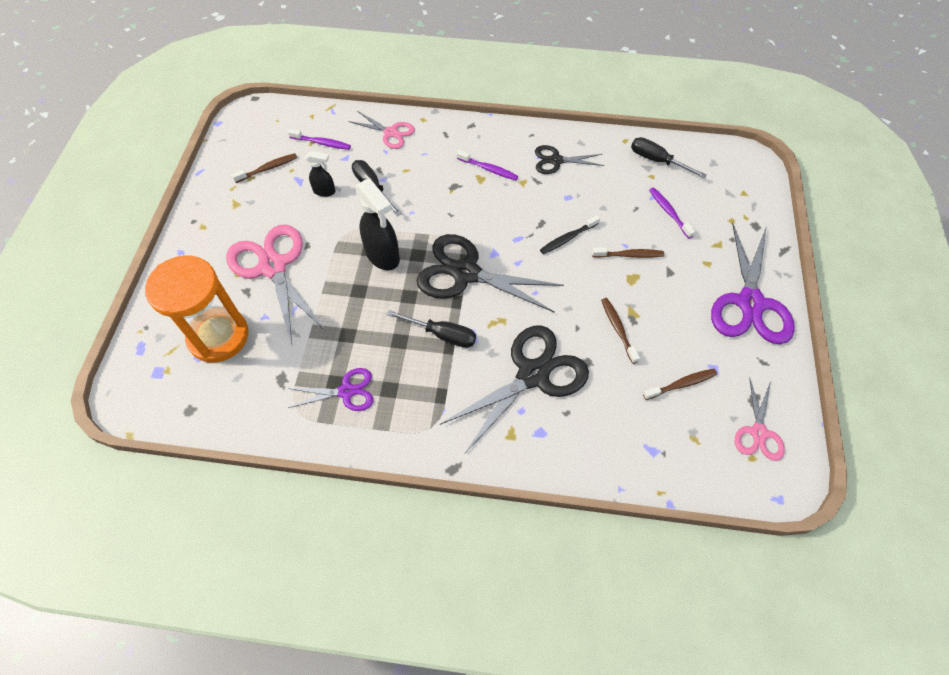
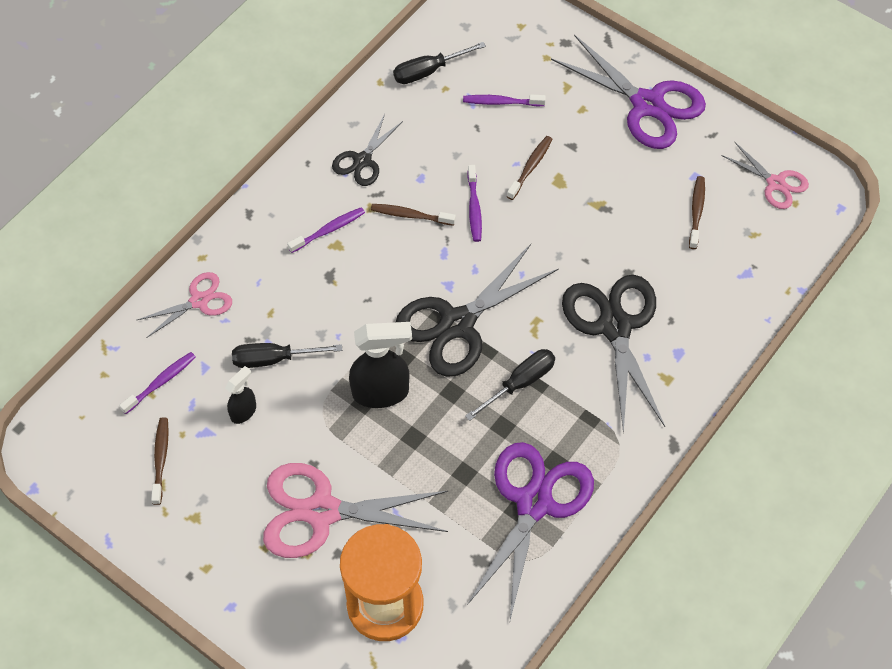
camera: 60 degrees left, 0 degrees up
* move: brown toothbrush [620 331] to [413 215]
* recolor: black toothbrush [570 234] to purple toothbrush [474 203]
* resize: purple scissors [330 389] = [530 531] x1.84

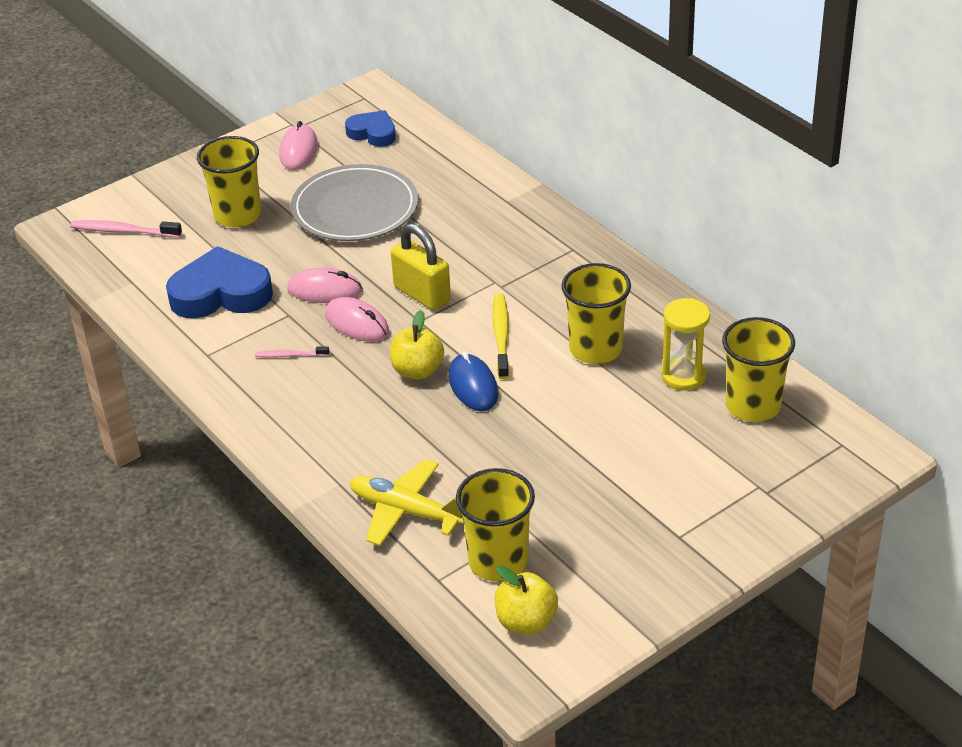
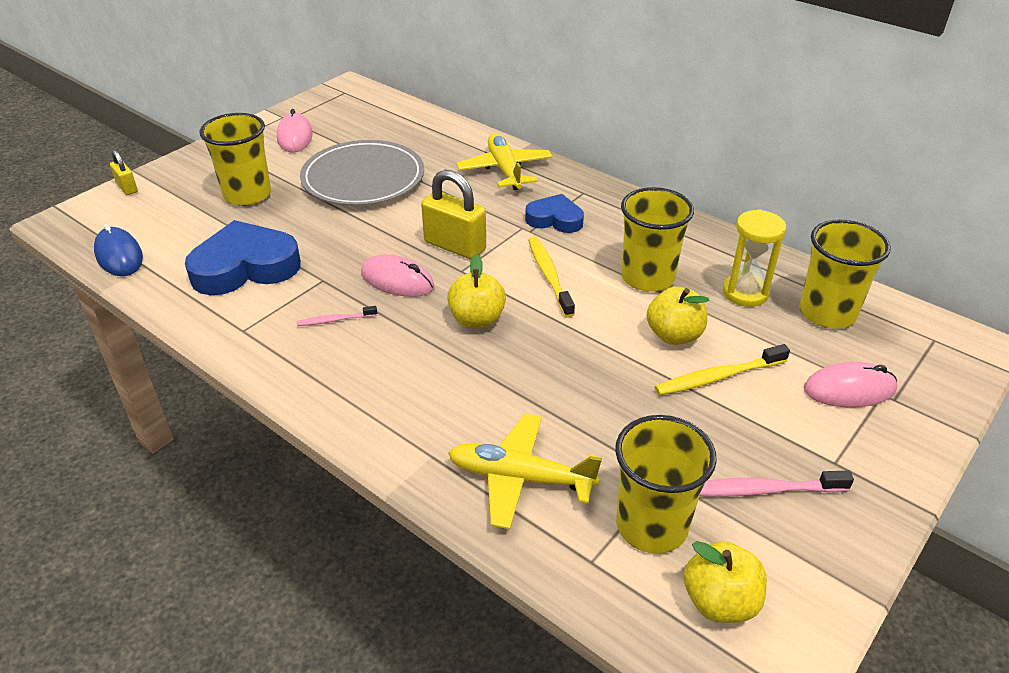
camera: 15 degrees left, 0 degrees up
* move: blue mouse [473 381] to [118 250]
* insert: yellow padlock [124 172]
* insert: yellow plane [504 161]
* move: blue heart [370 128] to [554 213]
* insert: yellow apple [678 315]
* insert: yellow toothbrush [722 369]
* move: pink toothbrush [126 229] to [777 483]
* move: pink mouse [325 285] to [850 385]

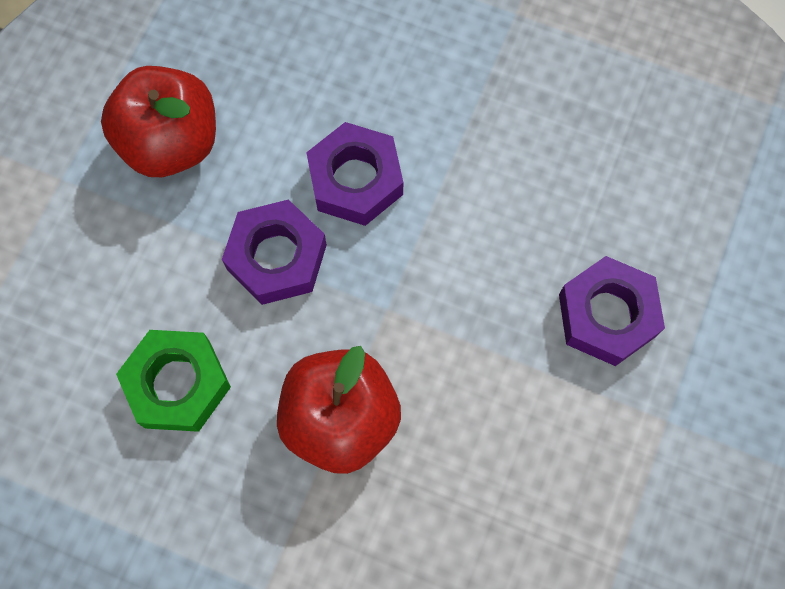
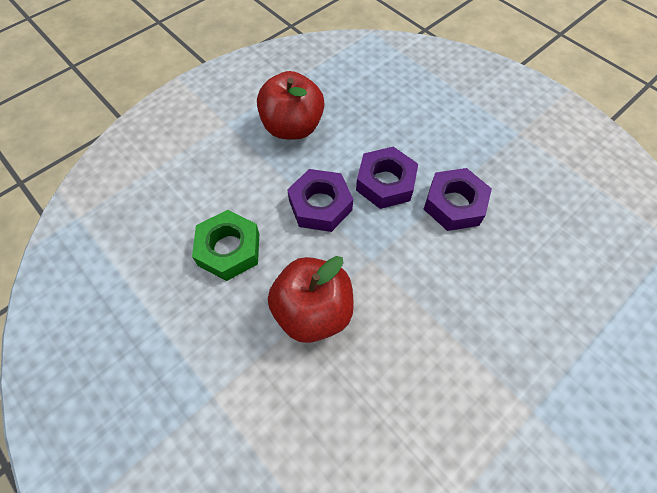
camera: 25 degrees right, 10 degrees down
* move: purple nut [612 311] to [458 199]

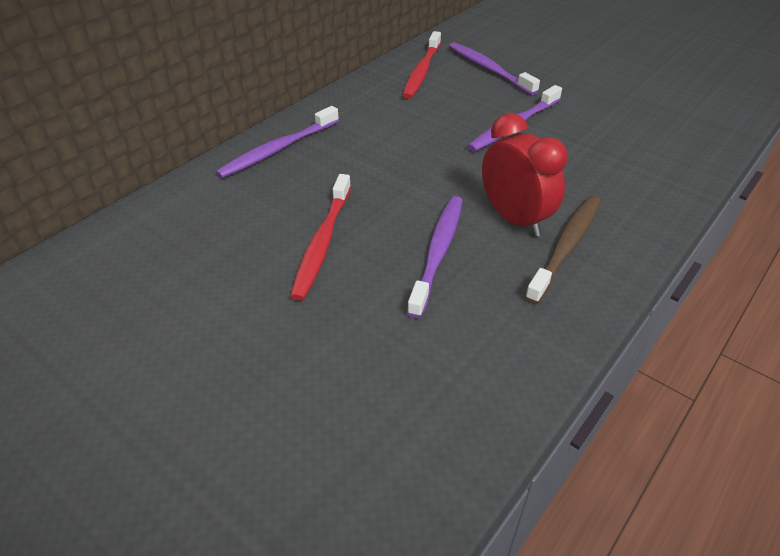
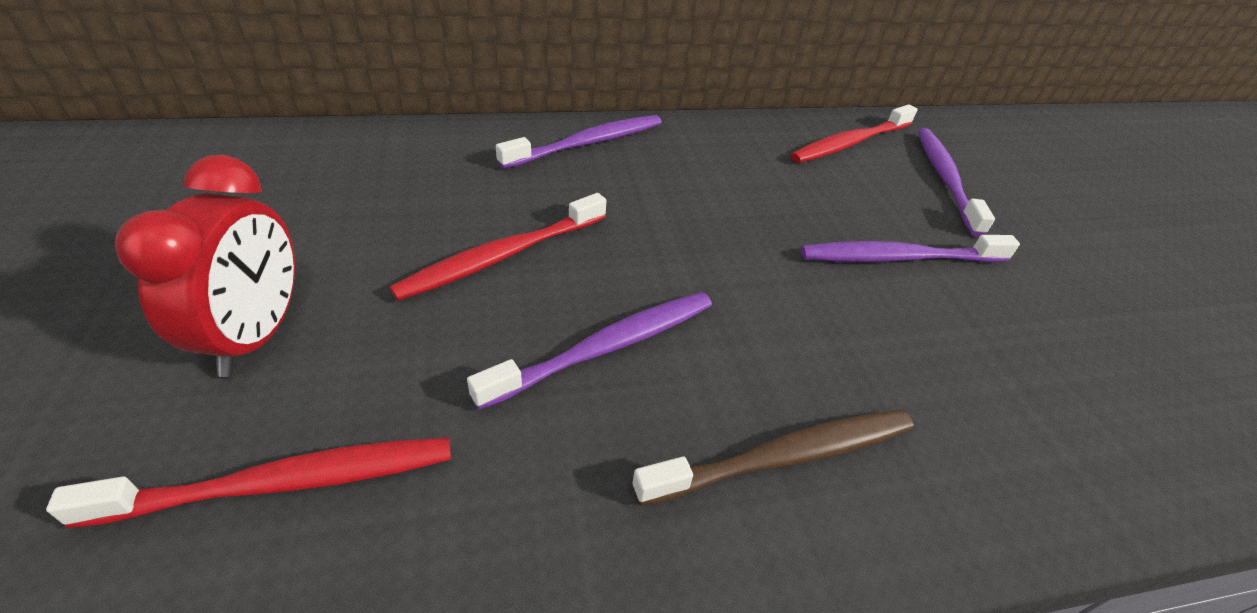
camera: 35 degrees right, 0 degrees up
* insert: red toothbrush [248 483]
* move: red clock [525 175] to [205 266]
* rotate: purple toothbrush [277 142] = [579 142] 150 degrees clockwise

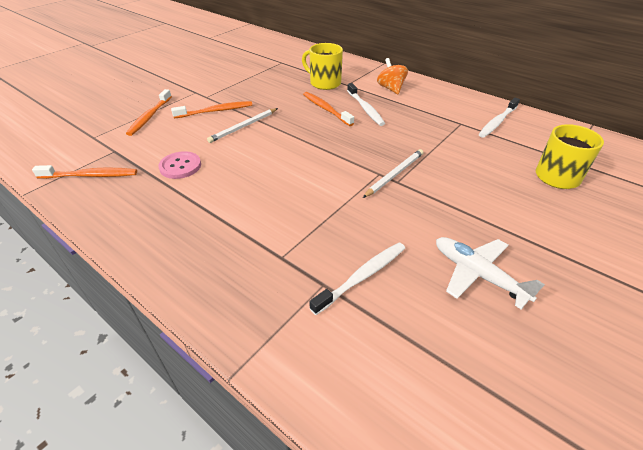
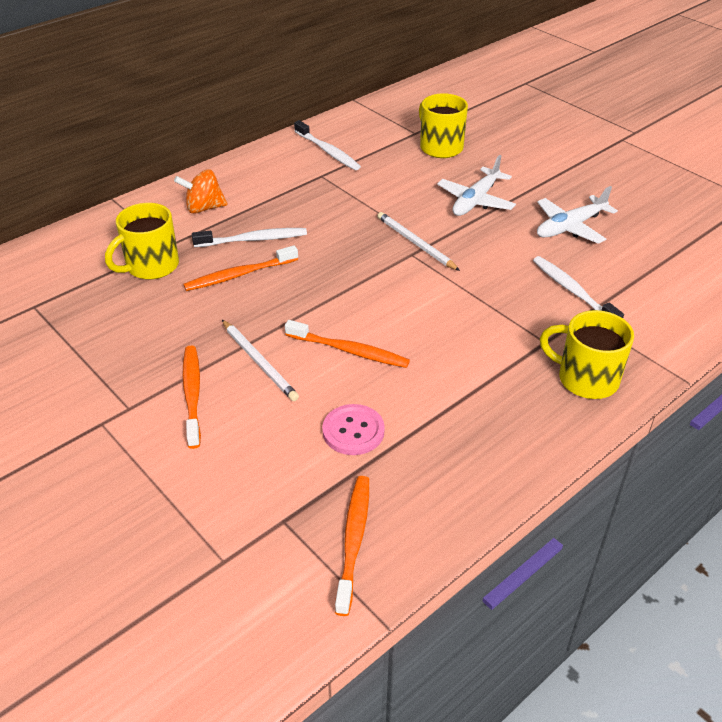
camera: 80 degrees left, 0 degrees up
* move: orange toothbrush [149 112] to [347 344]
* insert: white plane [476 185]
* insert: yellow mug [587 354]

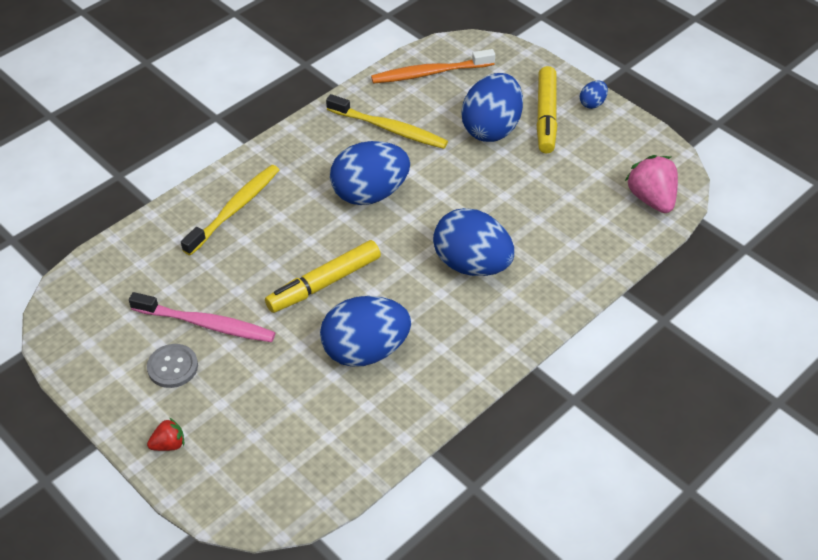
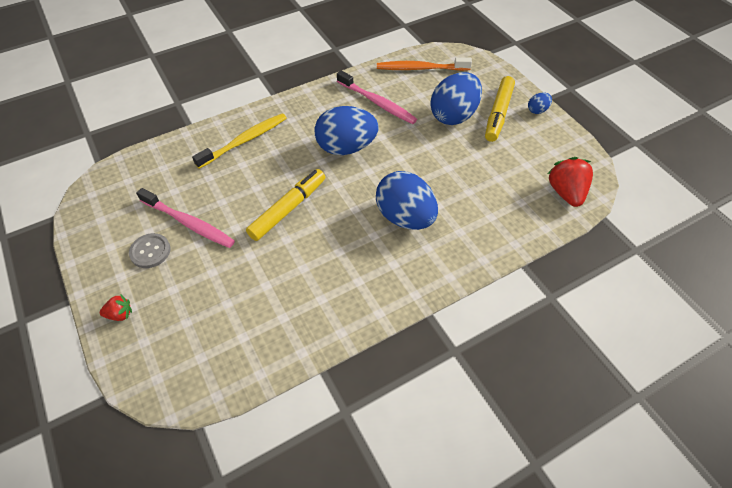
camera: 15 degrees right, 5 degrees up
* rotate: yellow marker [323 276] = [285 205] 150 degrees clockwise
* recolor: yellow toothbrush [387 121] to pink toothbrush [377 97]
* recolor: pink strawberry [651 184] to red strawberry [570 182]
* delete: blue egg [365 331]

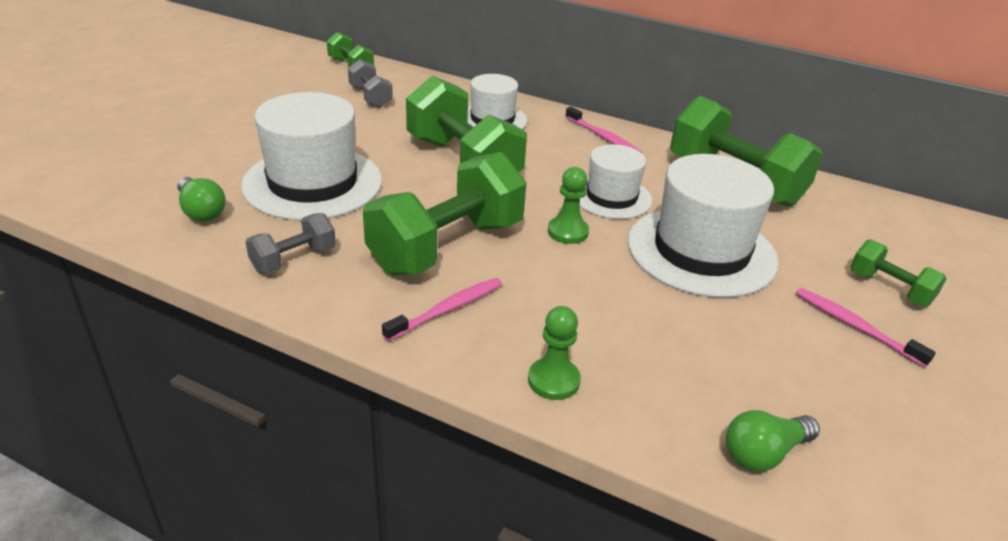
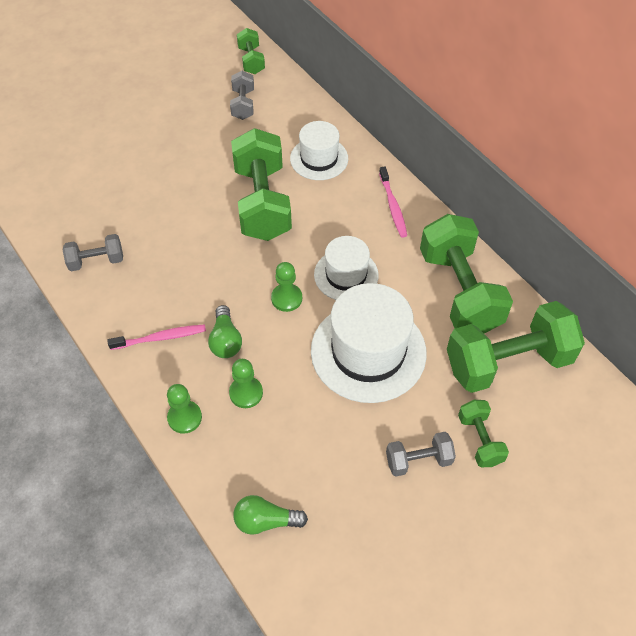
camera: 30 degrees right, 20 degrees up
* move: green light bulb [201 199] to [225 331]
* insert: green pawn [246 383]
* replace: pink toothbrush [866 327] to grey dumbbell [421 454]
* move: green dumbbell [445 213] to [516 347]
* delete: white hat [311 156]

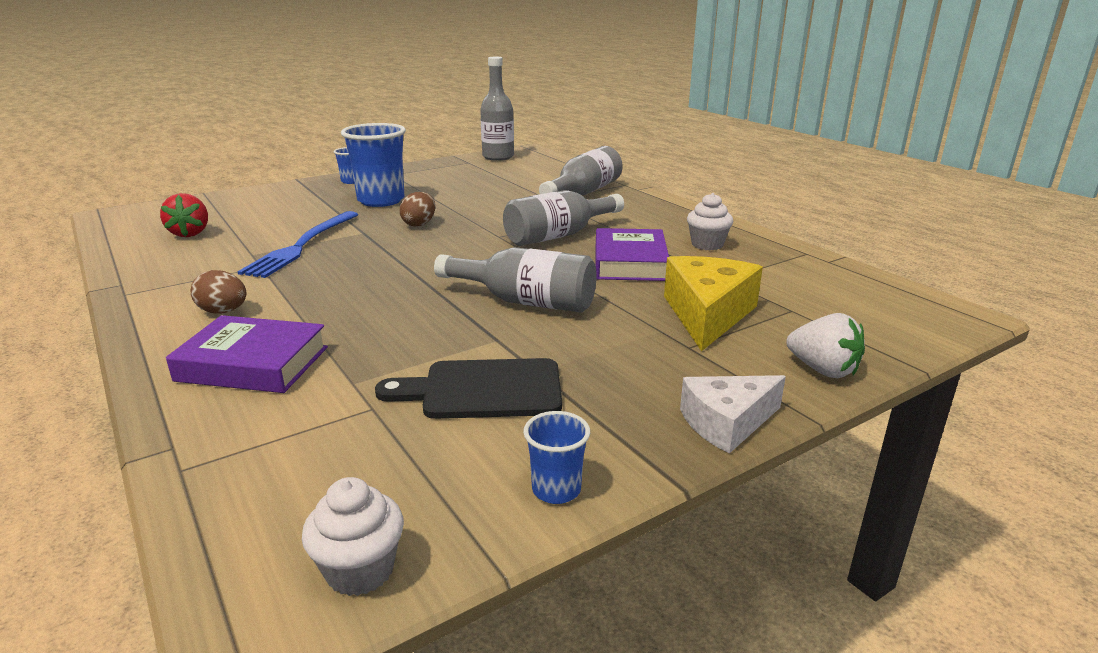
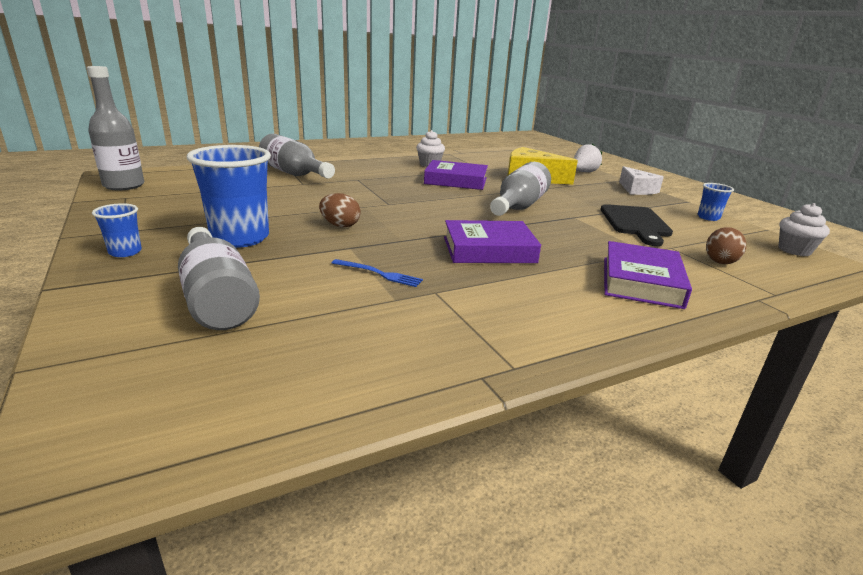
camera: 85 degrees left, 0 degrees up
* move: grey bottle [563 218] to [219 278]
* resize: blue fork [297 244] = [377 273] x0.49
* insert: purple book [492 241]
* move: brown egg [218 292] to [726 245]
* delete: red strawberry [184 215]

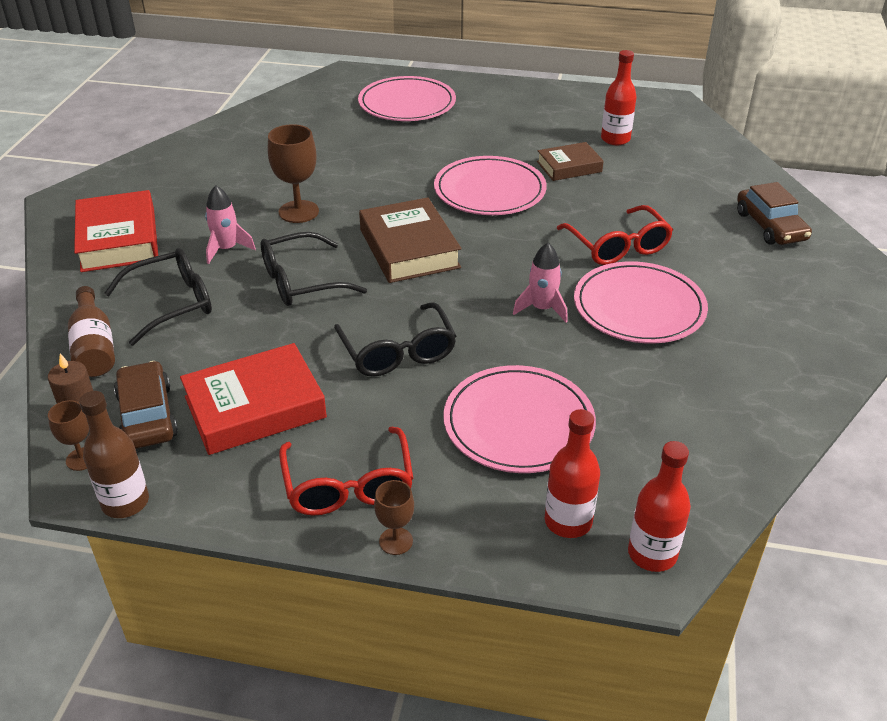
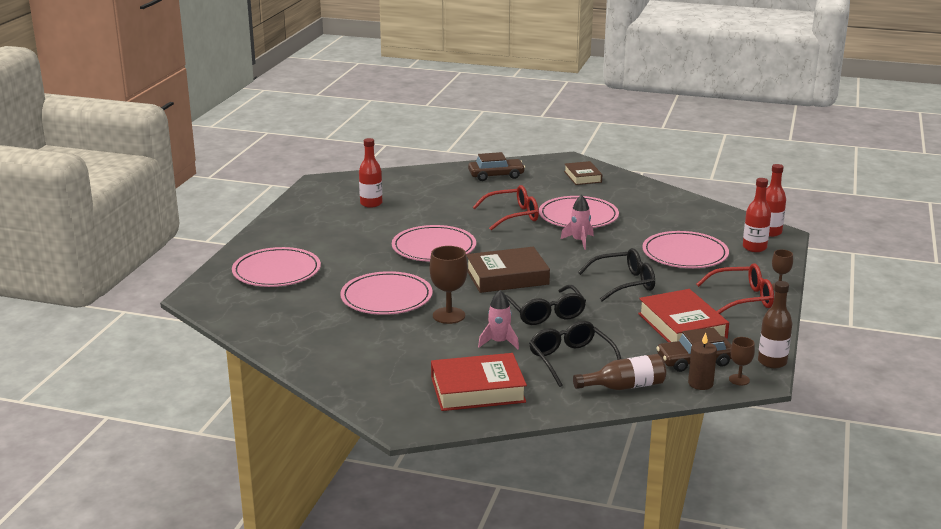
camera: 85 degrees left, 15 degrees down
* insert: pink plate [386 293]
* move: brown book [570 161] to [583 173]

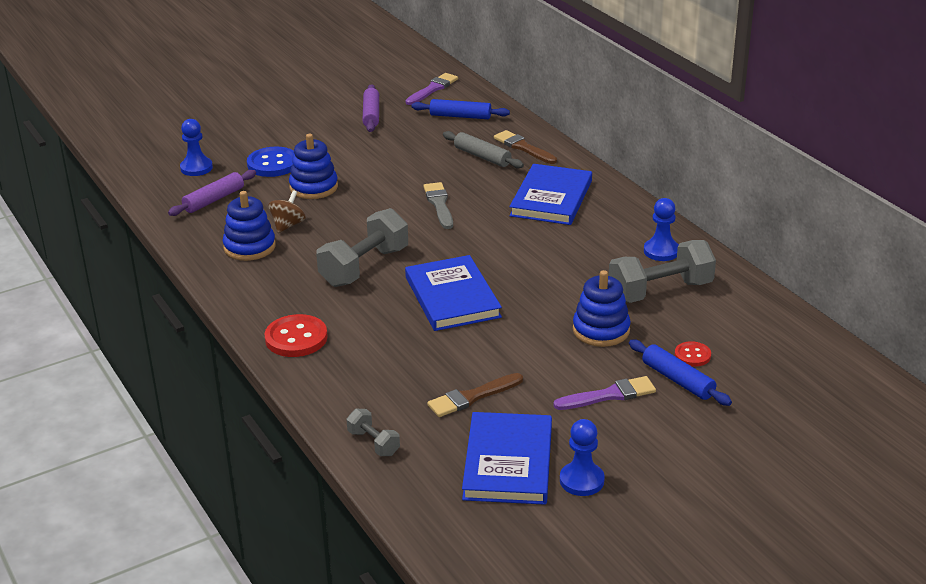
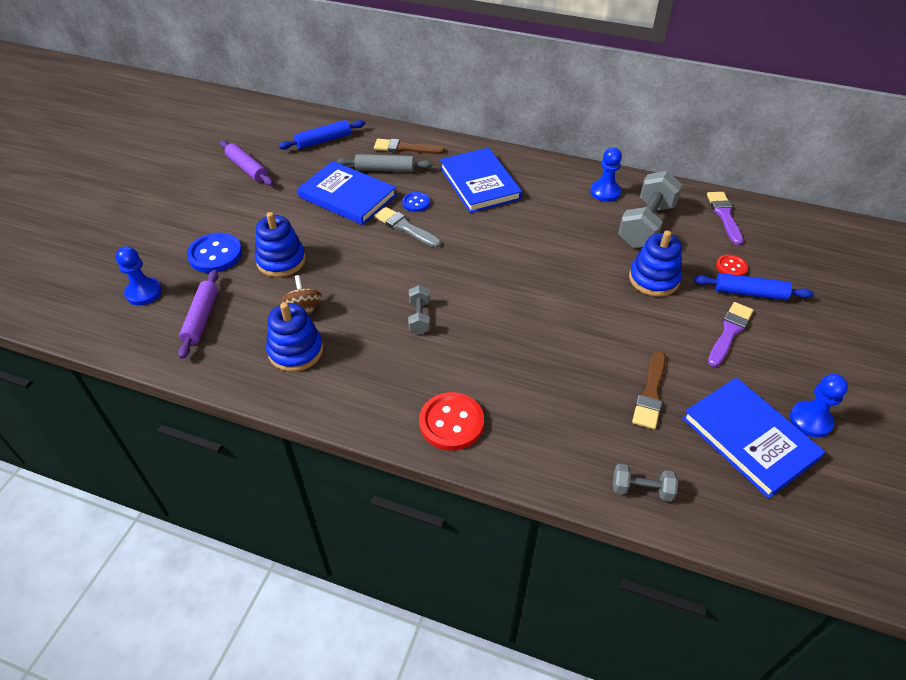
camera: 40 degrees left, 15 degrees up
* move: blue book [453 293] to [347 193]
* insert: blue button [416 202]
* resize: grey dumbbell [362 247] = [419 309] x0.51
* move: purple brush [432 89] to [725 218]

